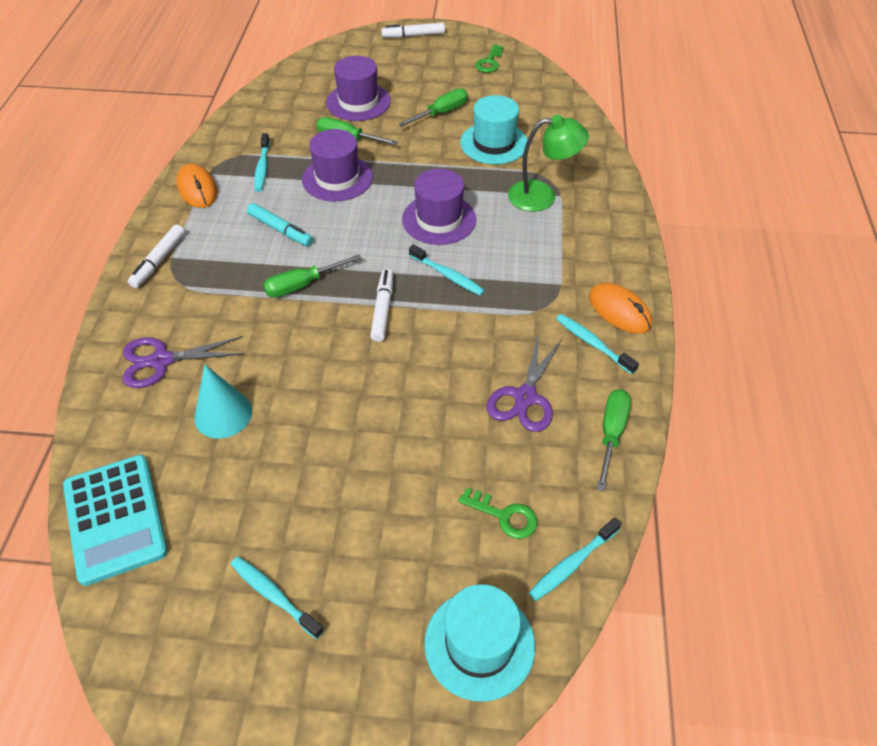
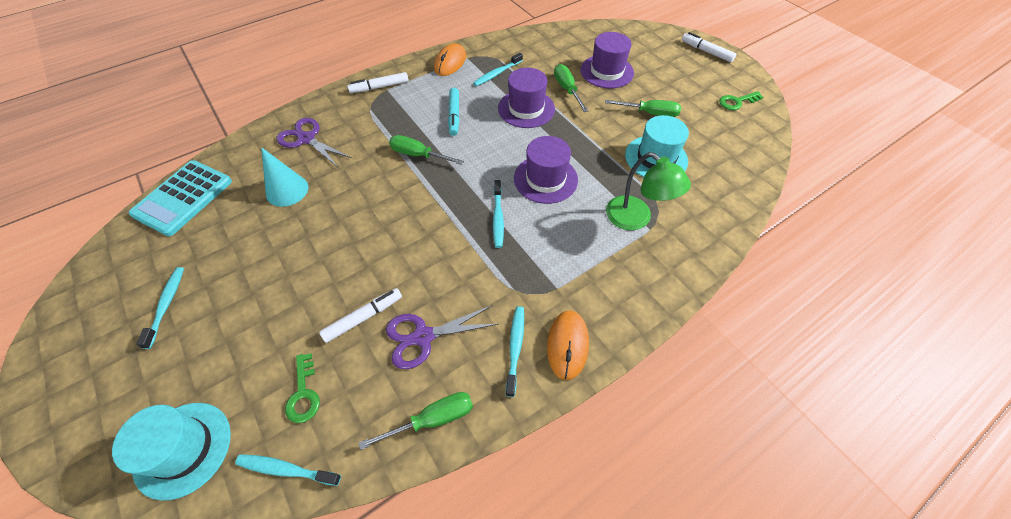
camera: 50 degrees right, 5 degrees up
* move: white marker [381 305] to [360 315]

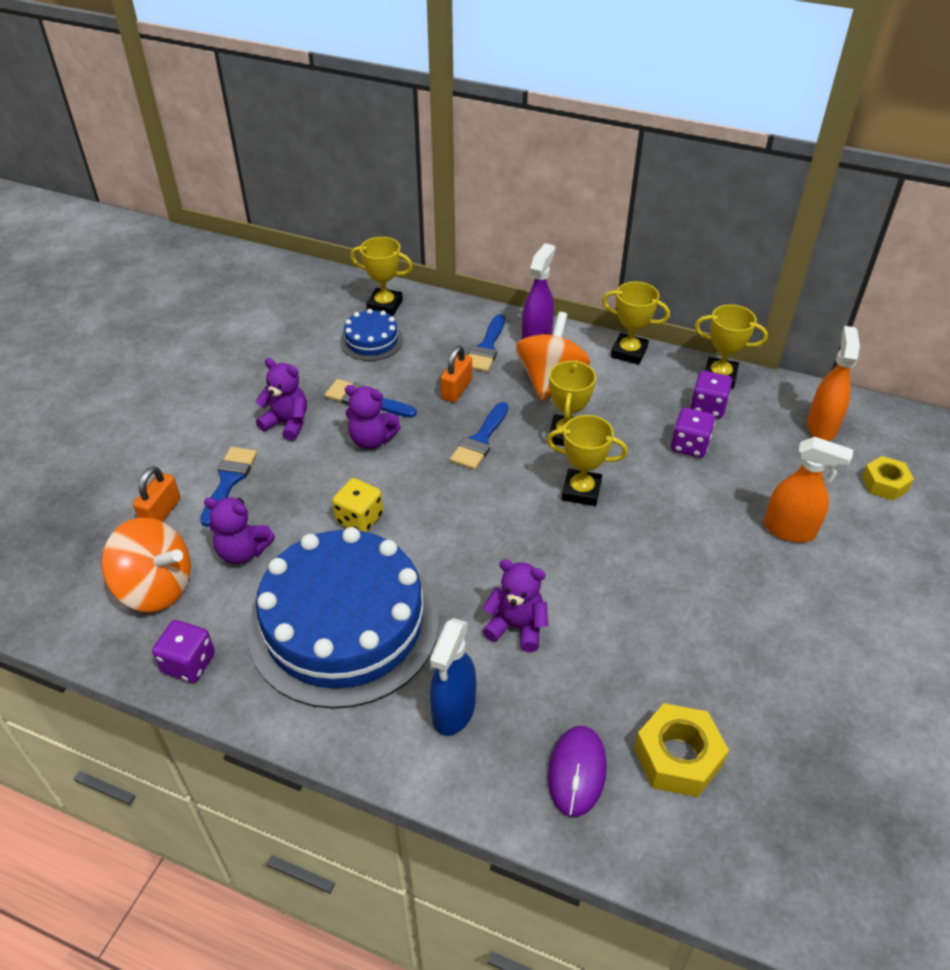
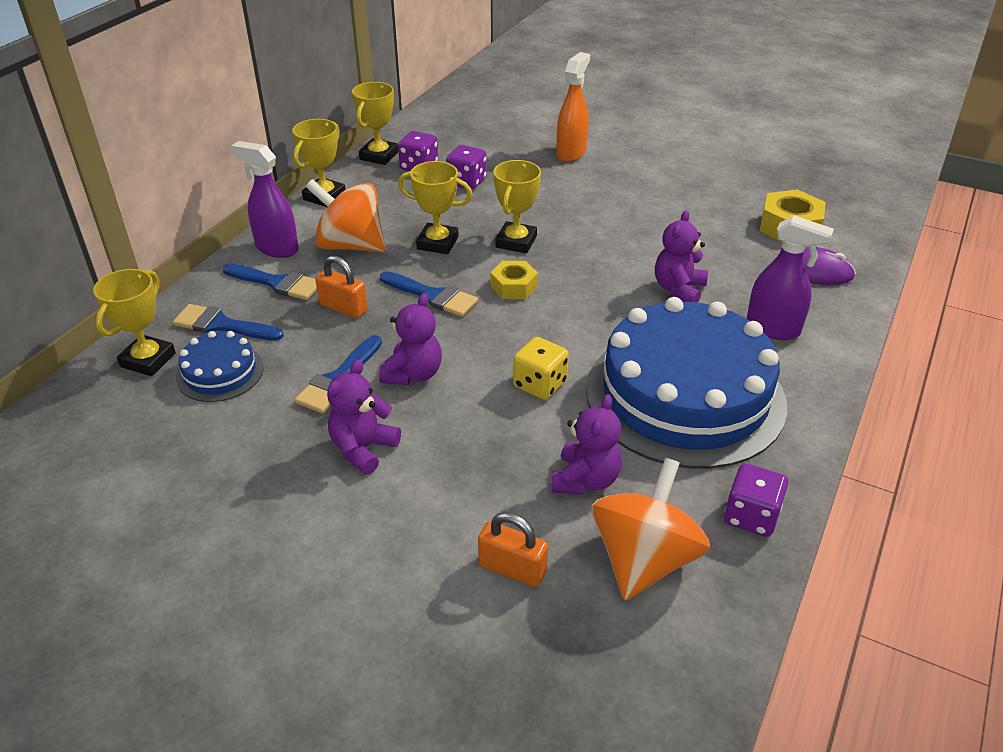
camera: 85 degrees left, 5 degrees down
* move: blue brush [228 487] to [228 322]
* move: yellow nut [888 478] to [514 280]
* recolor: blue spray bottle [453 677] to purple spray bottle [790 277]
* delete: orange spray bottle [833 383]

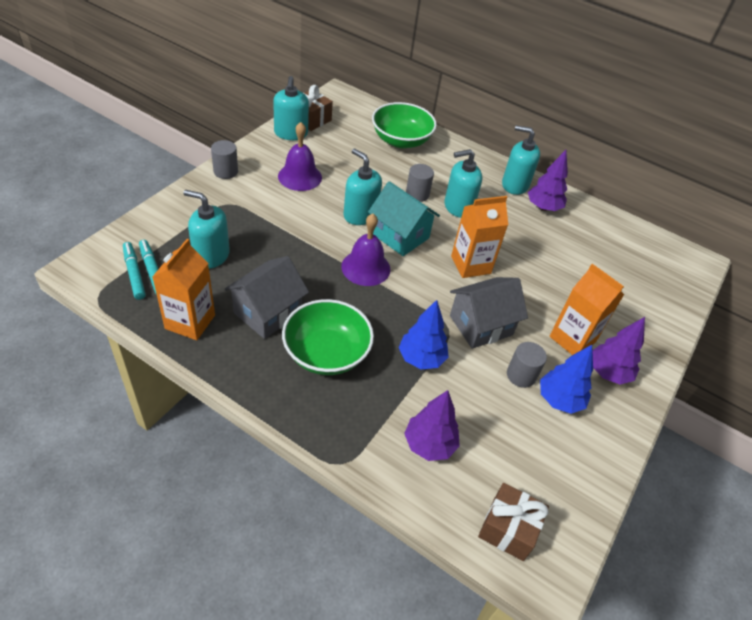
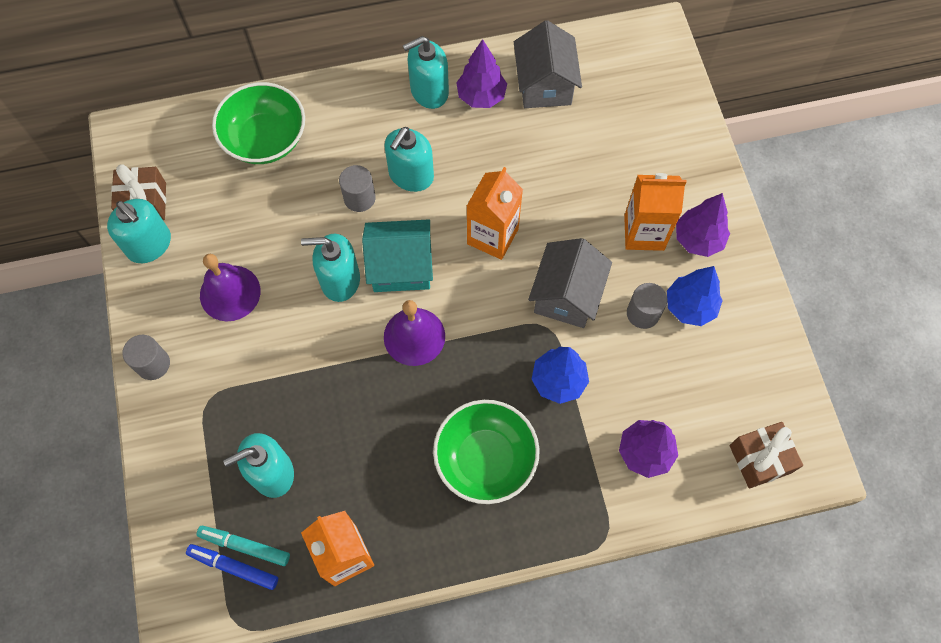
camera: 40 degrees left, 20 degrees up
* recolor: turquoise marker [134 271] to blue marker [232 567]
* move: grey house [267 297] to [548 64]

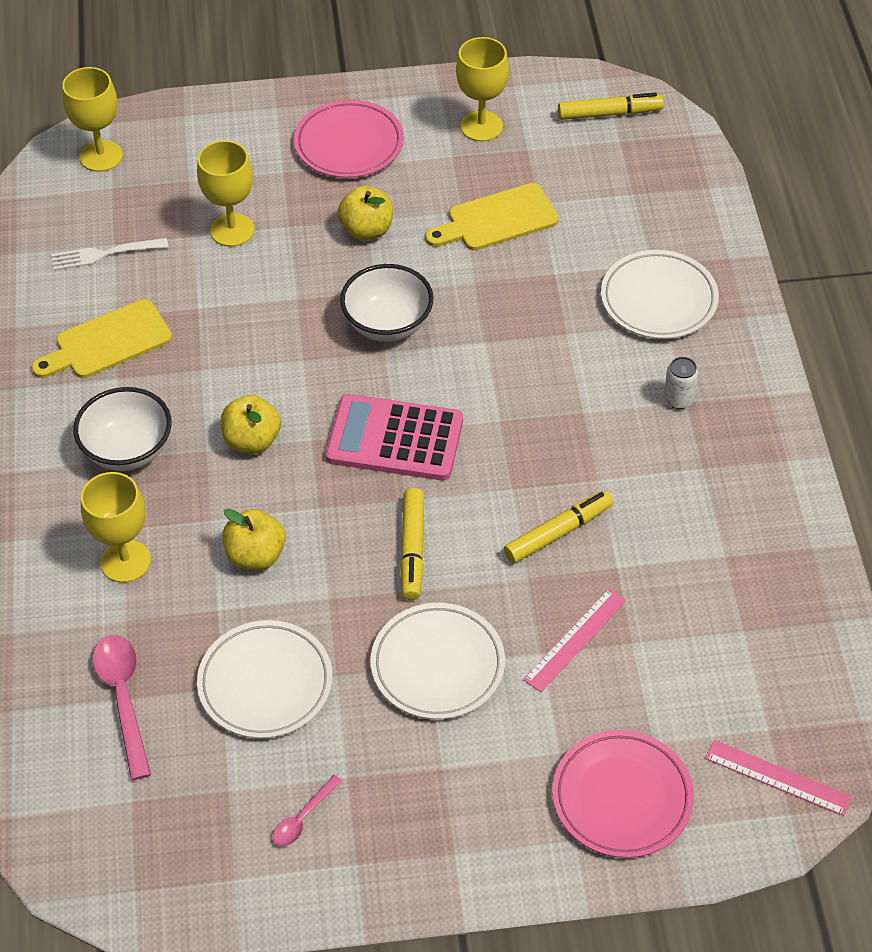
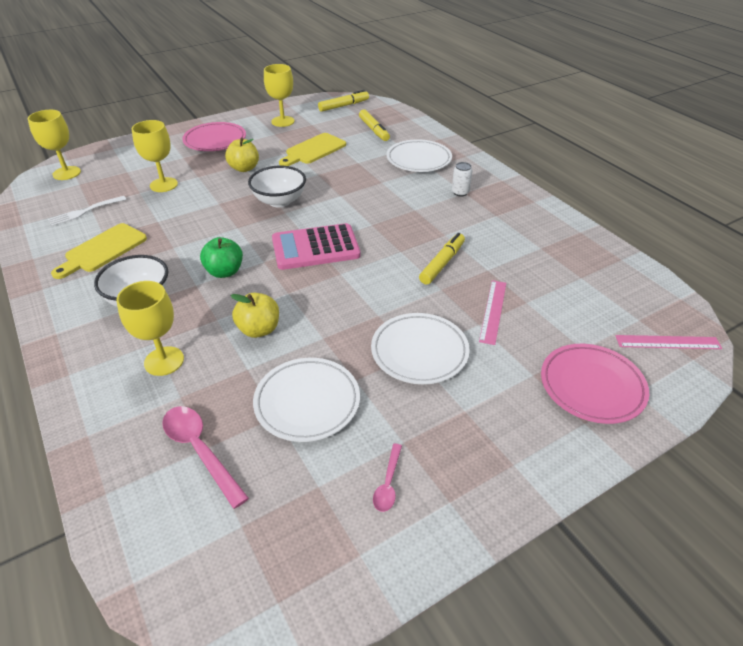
camera: 25 degrees left, 10 degrees down
* recolor: yellow apple [251 424] to green apple [221 257]
* move: yellow marker [412 544] to [374 125]

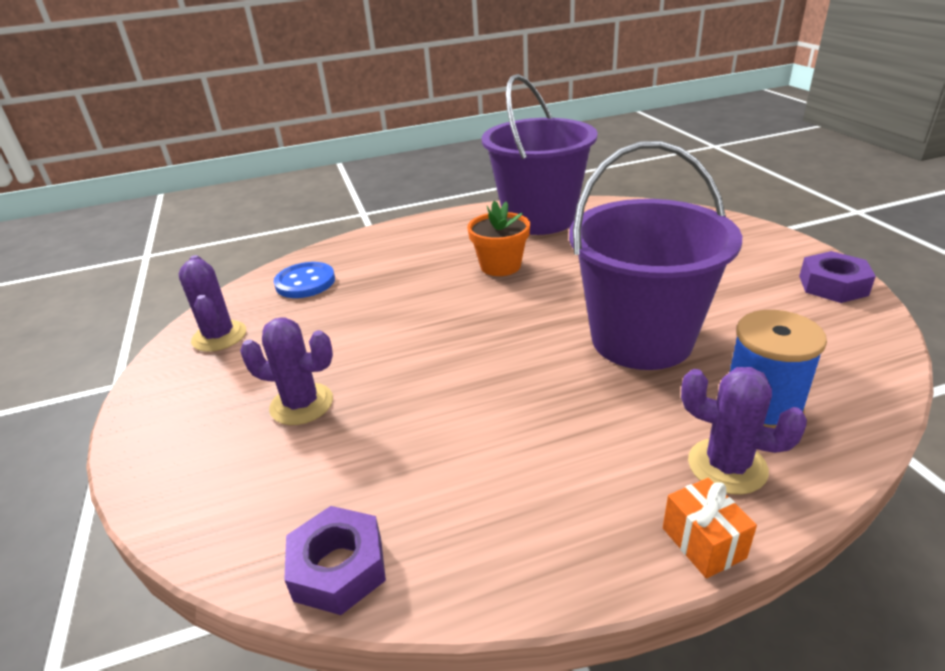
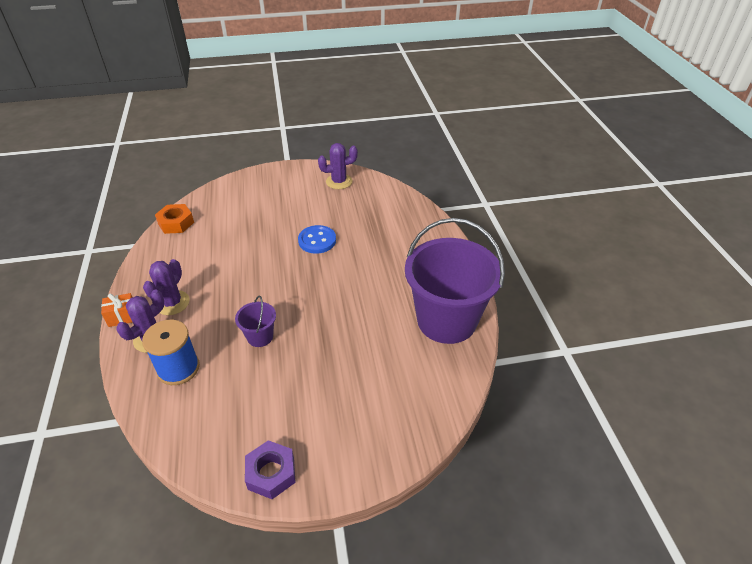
camera: 95 degrees right, 10 degrees up
* move: purple cactus [286 371] to [166 287]
* recolor: purple nut [335 560] to orange nut [174 219]
* resize: purple bucket [655 255] = [255 321] x0.43
* move: blue button [304 280] to [317 239]
* delete: orange flower pot [498 238]

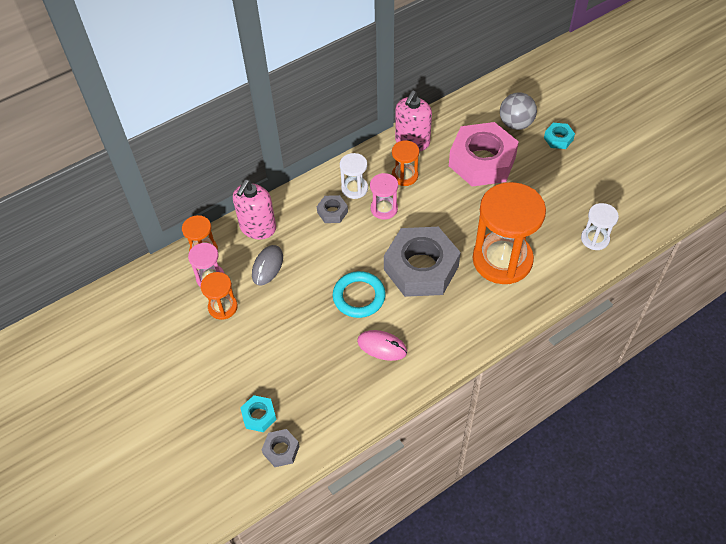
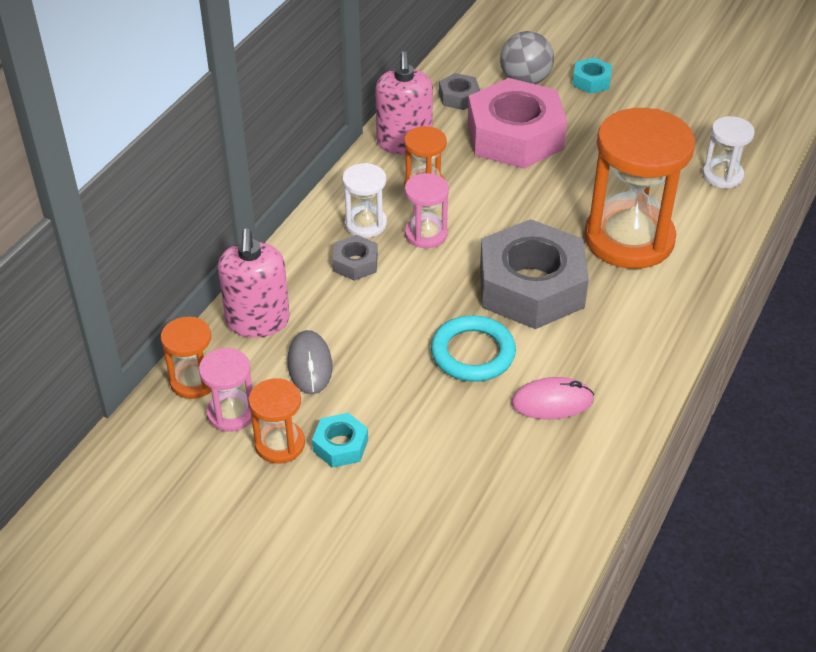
camera: 30 degrees left, 10 degrees down
* move: turquoise nut [258 413] to [340 440]
* move: grey nut [281 448] to [459 91]

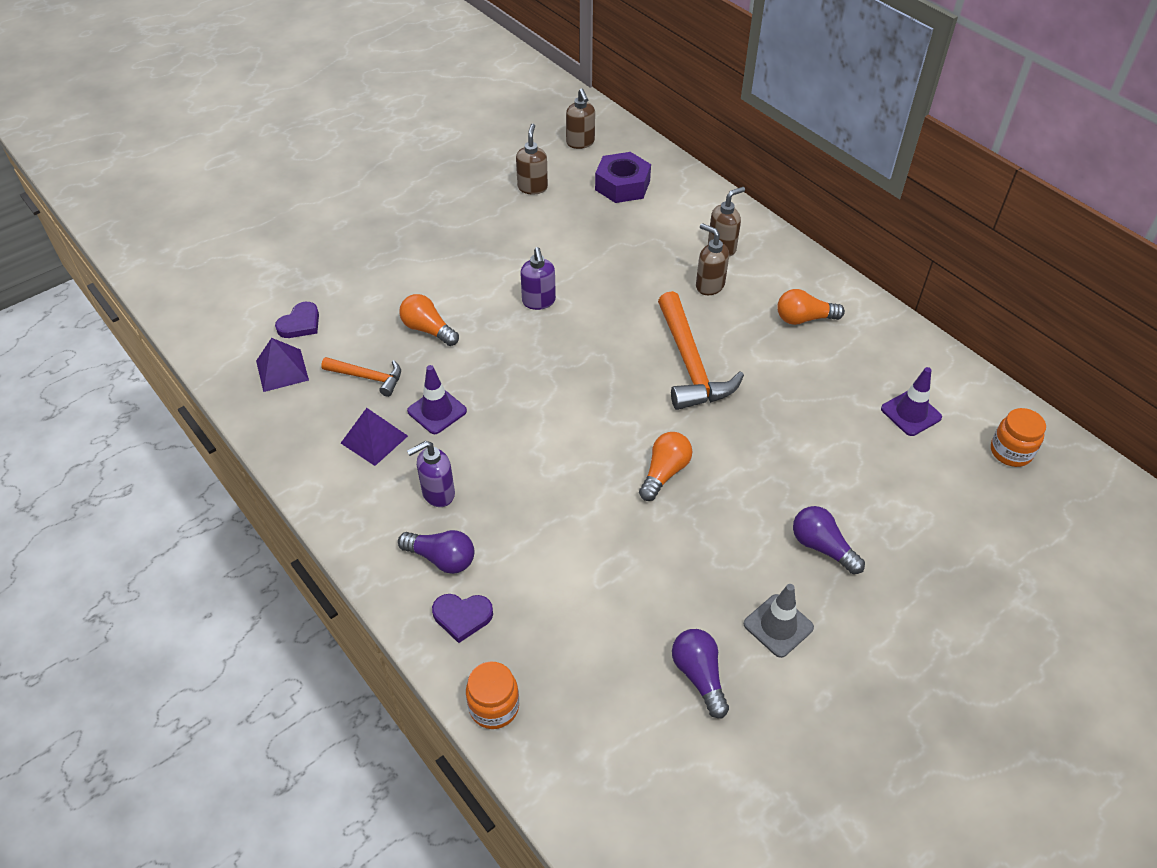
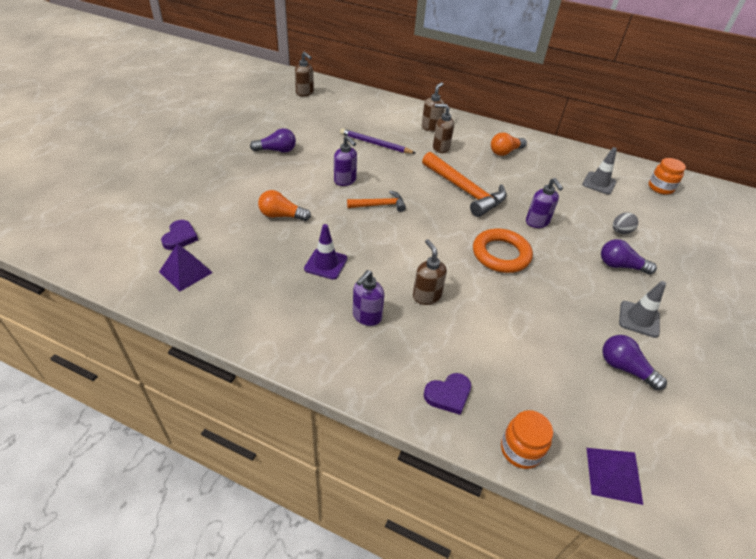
camera: 30 degrees left, 5 degrees down
* move: purple light bulb [436 552] to [273 140]
* insert: purple pencil [378 141]
* move: orange hammer [361 377] to [376 201]
* move: brown soap dispenser [532 159] to [430 272]
* replace: orange light bulb [665 466] to orange ring [503 250]
* insert: purple soap dispenser [544 203]
* recolor: purple traffic cone [911 401] to grey traffic cone [599 171]
* move: purple pyramid [374 437] to [615 476]
* insert: grey egg [625 223]
* delete: purple nut [623 177]

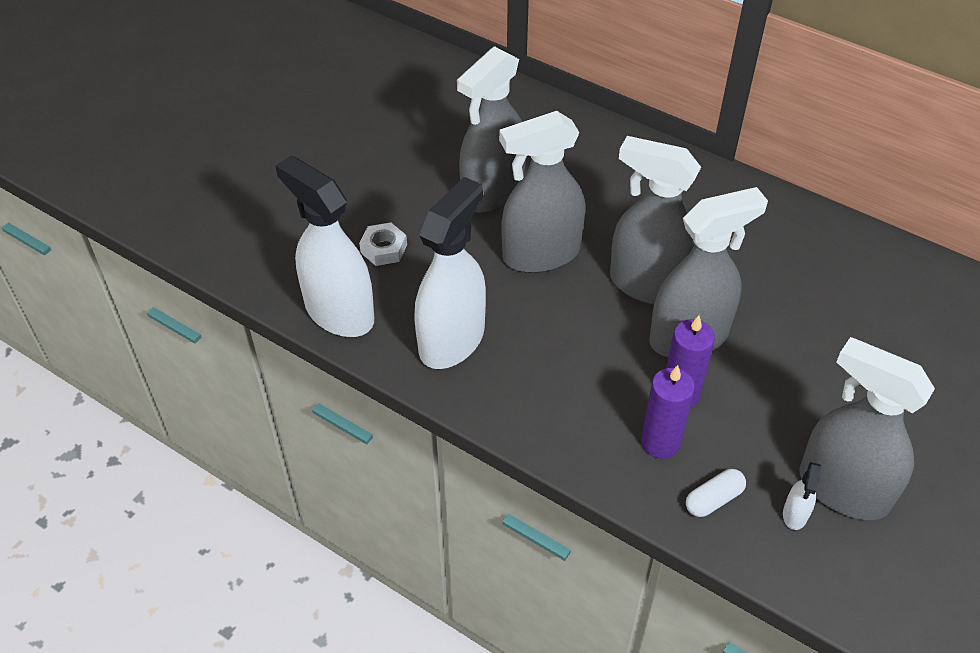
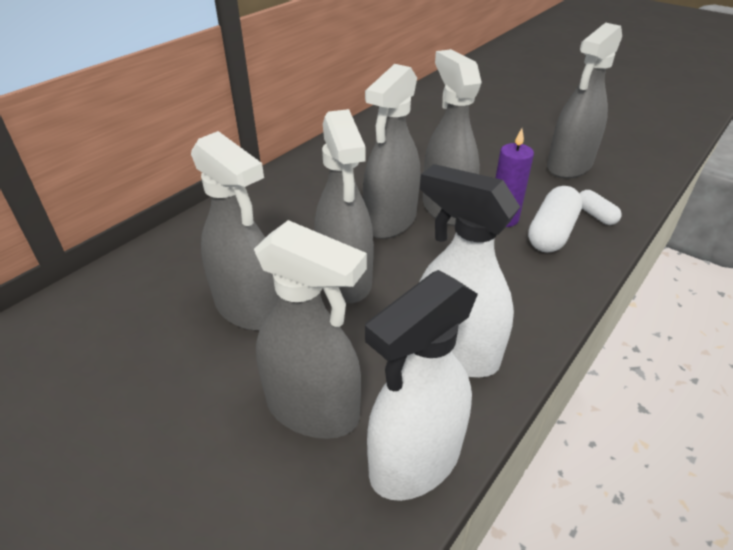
camera: 85 degrees left, 10 degrees down
* replace: white nut [383 244] to grey spray bottle [310 329]
* replace: purple candle [668 412] to white capsule [555 219]
* delete: white spray bottle [802 496]

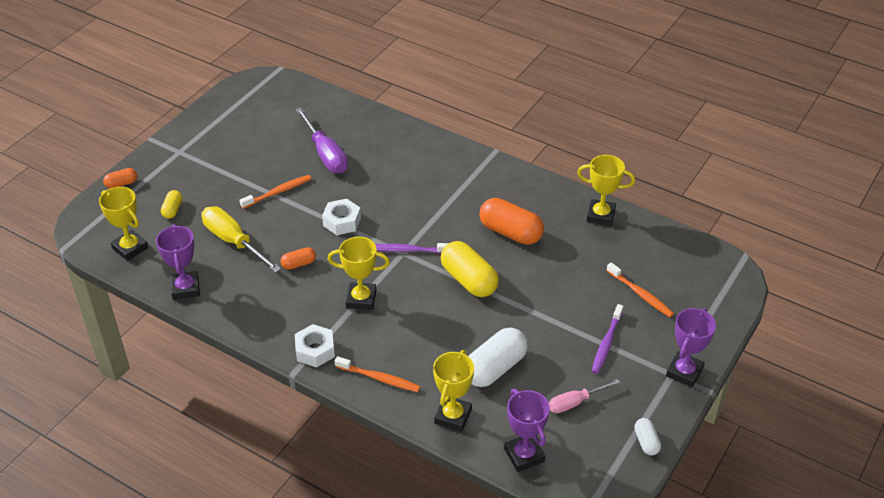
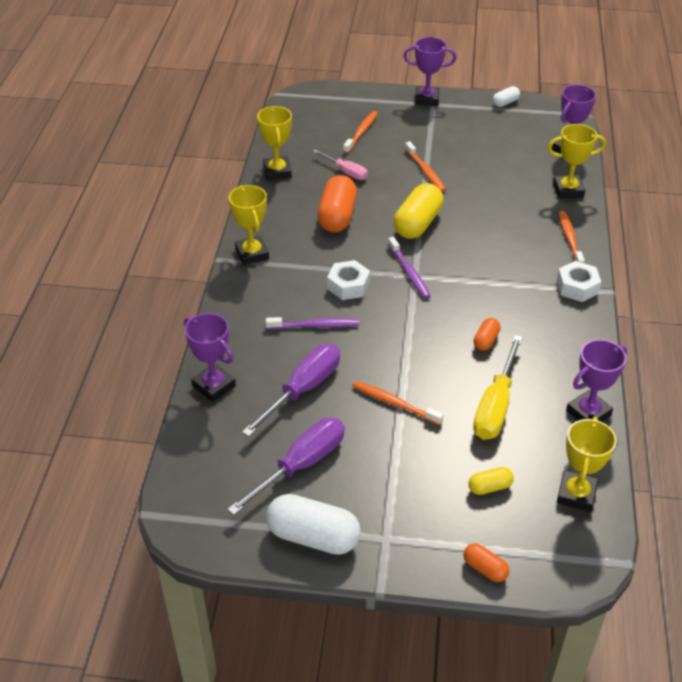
camera: 115 degrees left, 0 degrees up
* insert: purple trophy [210 357]
* insert: purple screwdriver [286 466]
* move: yellow trophy [359 273] to [249 225]
* move: purple toothbrush [607 339] to [312 323]
* move: white capsule [498 357] to [313 524]
* move: pink screwdriver [584 396] to [340 164]
* move: white nut [341 217] to [348 280]
* insert: orange toothbrush [425 166]
* rotate: orange capsule [298 258] = [487 334] 75 degrees clockwise

